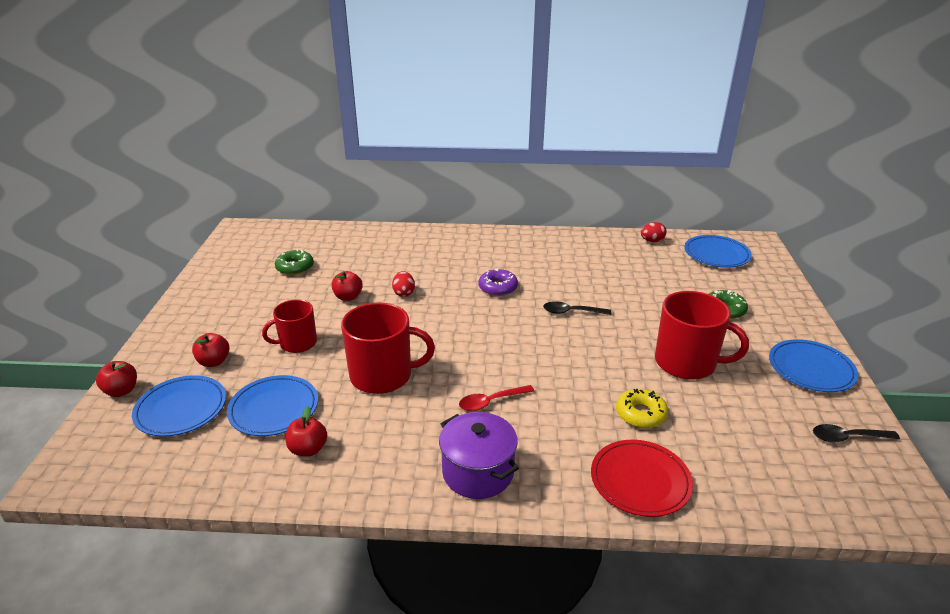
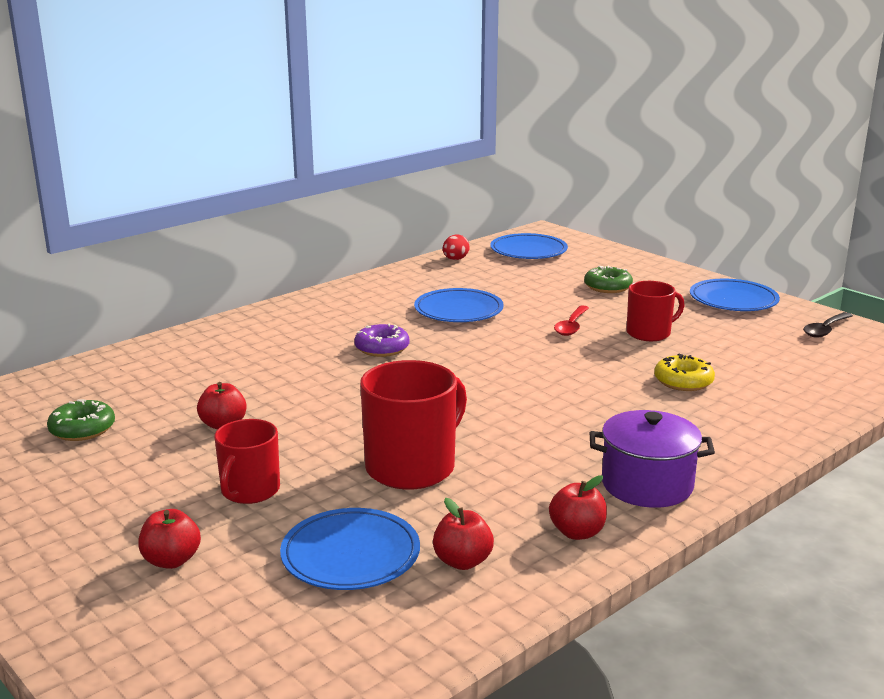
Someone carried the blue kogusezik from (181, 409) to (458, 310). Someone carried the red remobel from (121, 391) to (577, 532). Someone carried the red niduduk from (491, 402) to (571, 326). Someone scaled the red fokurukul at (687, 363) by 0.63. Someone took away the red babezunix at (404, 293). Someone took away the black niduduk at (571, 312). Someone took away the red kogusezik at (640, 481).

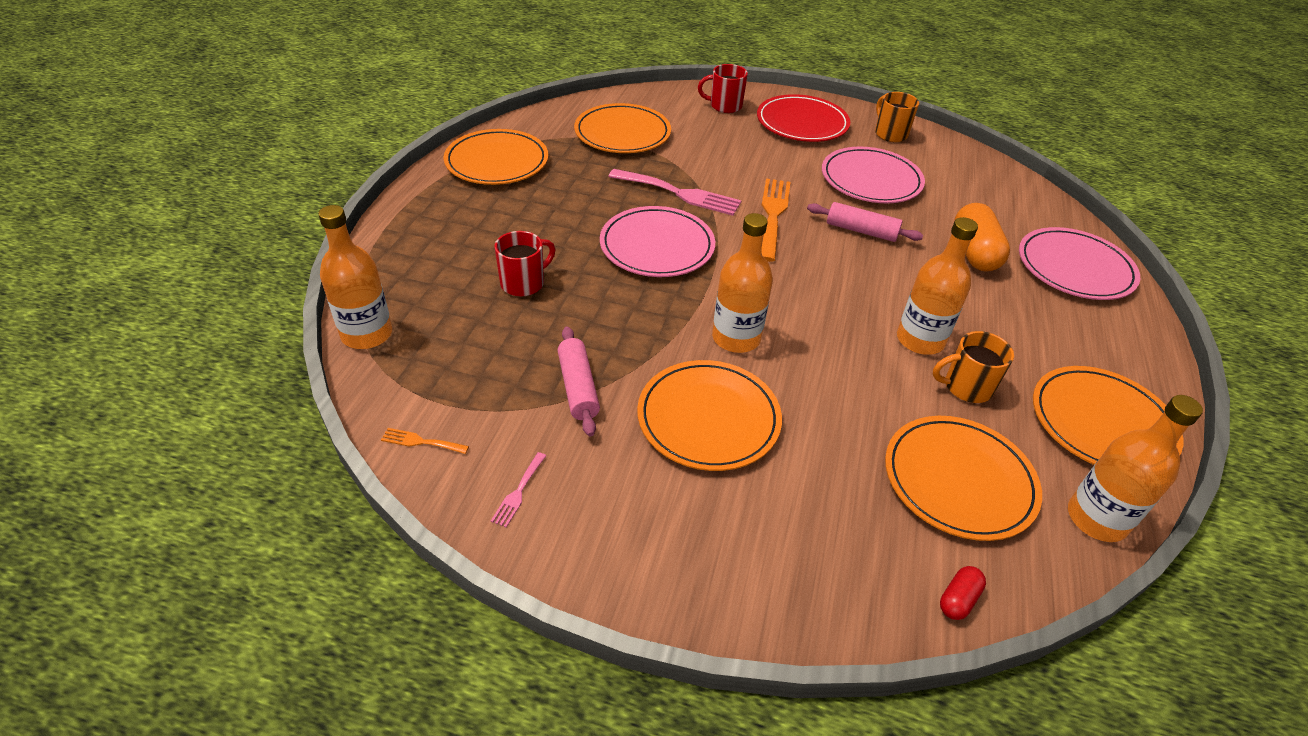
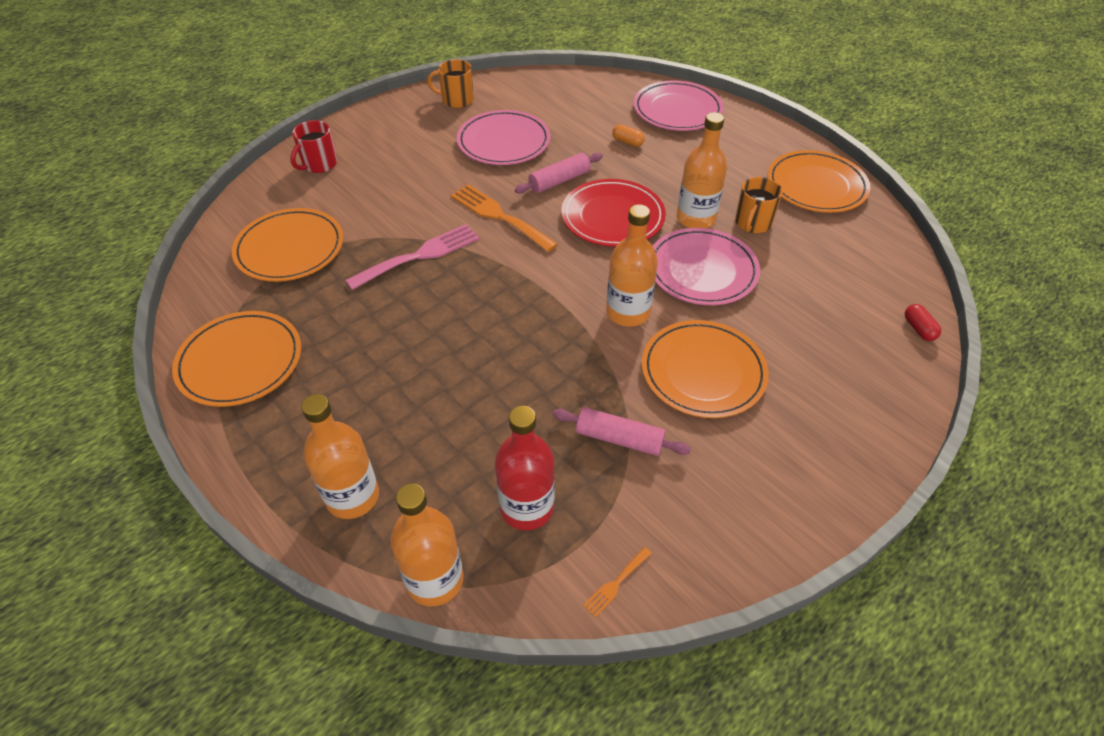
Someone carried the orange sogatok from (1096, 519) to (352, 497). Someone put down the red sogatok at (527, 507). Someone carried the red kogusezik from (802, 123) to (612, 217). Someone scaled the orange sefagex at (974, 252) by 0.48. Someone carried the pink kogusezik from (657, 246) to (702, 270). Someone took away the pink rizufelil at (518, 492). Someone took away the red fokurukul at (524, 283). Someone took away the orange kogusezik at (959, 480).

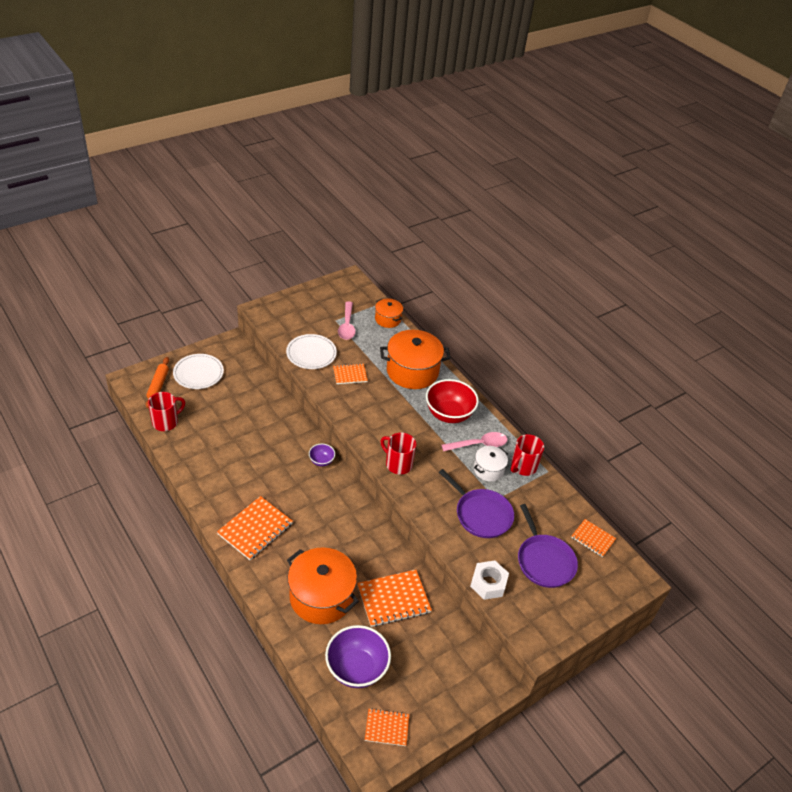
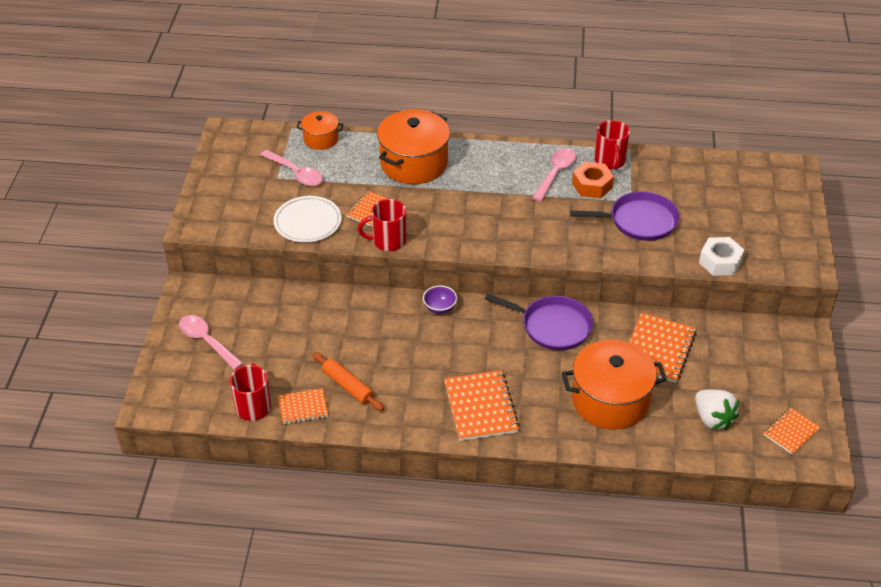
Someone swapped the white kogusezik at (198, 373) for the pink niduduk at (207, 341). Someone carried the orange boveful from (593, 538) to (303, 407). Someone carried the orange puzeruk from (158, 385) to (348, 386). Someone carried the red fokurukul from (398, 464) to (388, 241). Someone carried the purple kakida from (544, 561) to (552, 326). Someone swapped the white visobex at (488, 470) for the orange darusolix at (592, 185). Someone swapped the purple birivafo at (356, 668) for the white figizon at (712, 419). Someone took away the red birivafo at (449, 414).

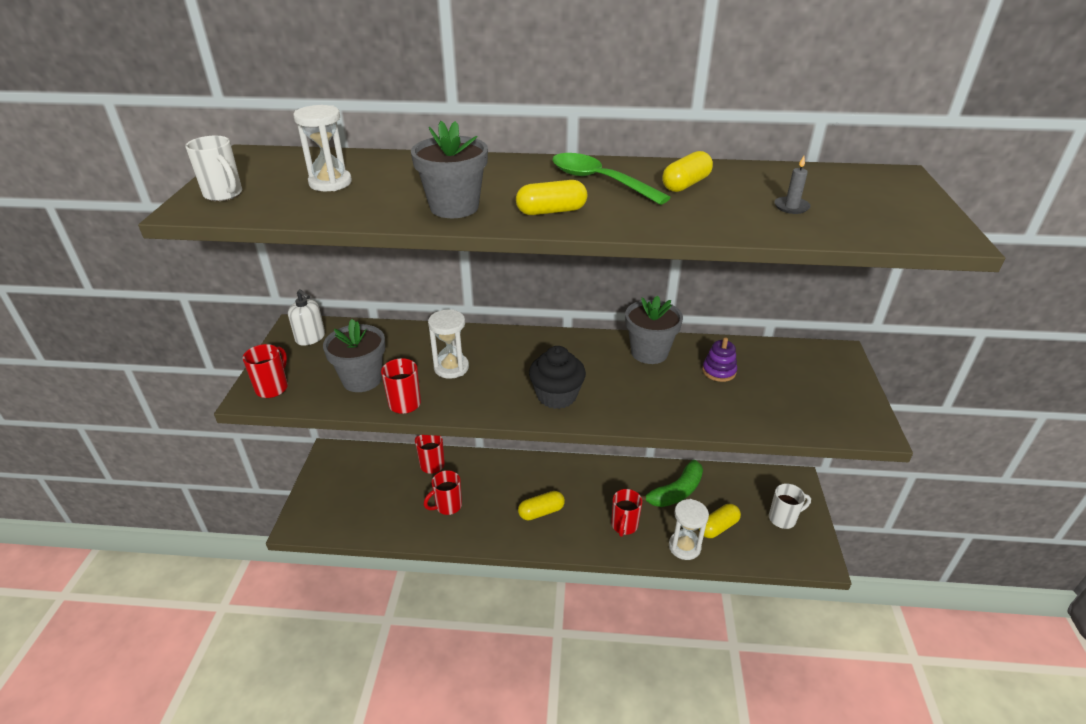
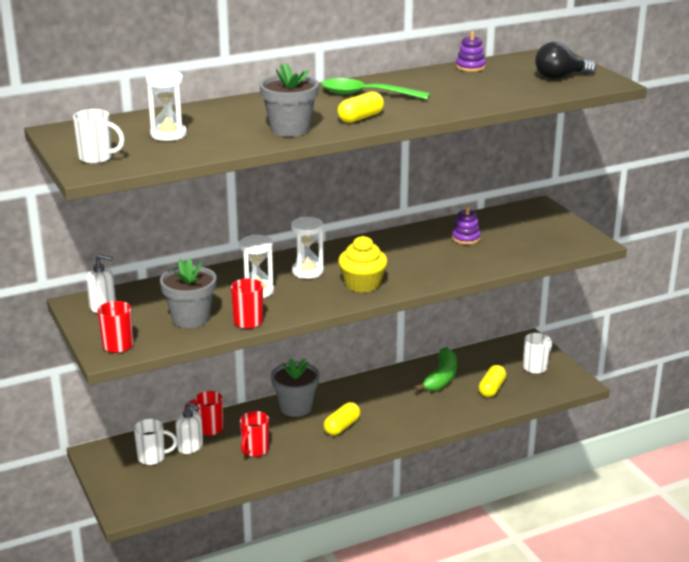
Someone put down the white fokurukul at (153, 458). Someone put down the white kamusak at (190, 446). Someone carried the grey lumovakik from (649, 352) to (295, 407). Someone carried the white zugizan from (684, 547) to (307, 271). Someone repainted the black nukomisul at (556, 396), which became the yellow nukomisul at (362, 284). Someone put down the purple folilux at (470, 67). Someone put down the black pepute at (560, 77). Someone took away the red fokurukul at (624, 526). Someone took away the yellow sefagex at (686, 184). Someone took away the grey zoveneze at (791, 207).

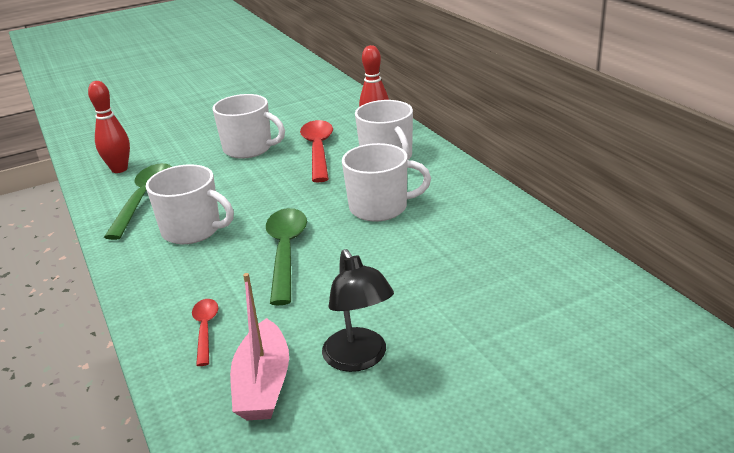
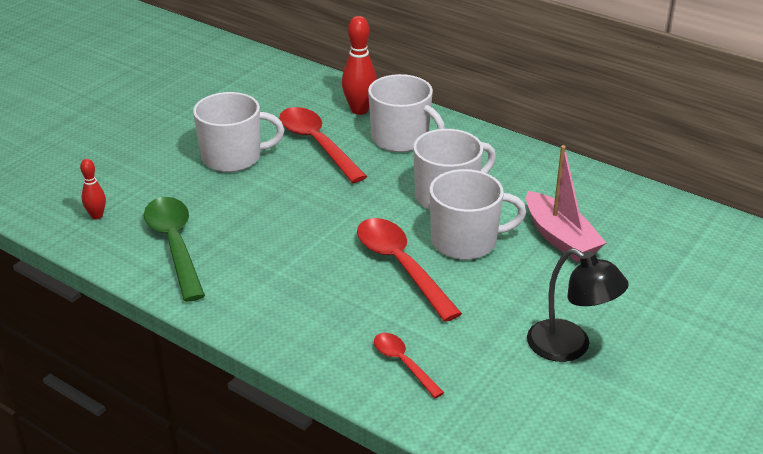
Someone scaled the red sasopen at (119, 169) by 0.57. Someone repainted the green niduduk at (286, 252), which became the red niduduk at (401, 266). Someone carried the white fokurukul from (193, 230) to (466, 241). Someone carried the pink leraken from (263, 384) to (560, 238).

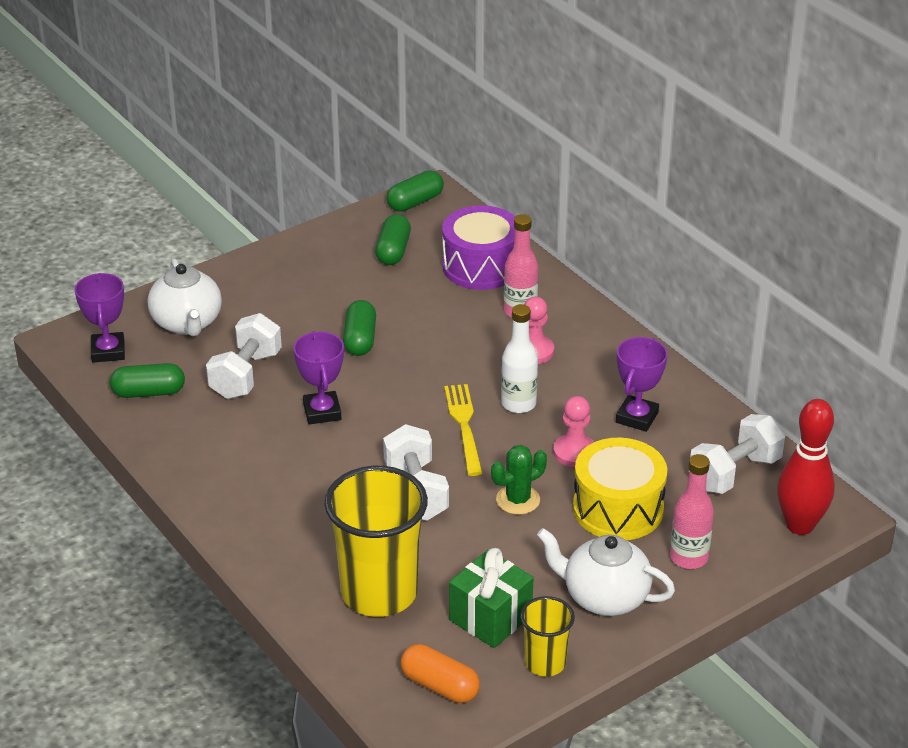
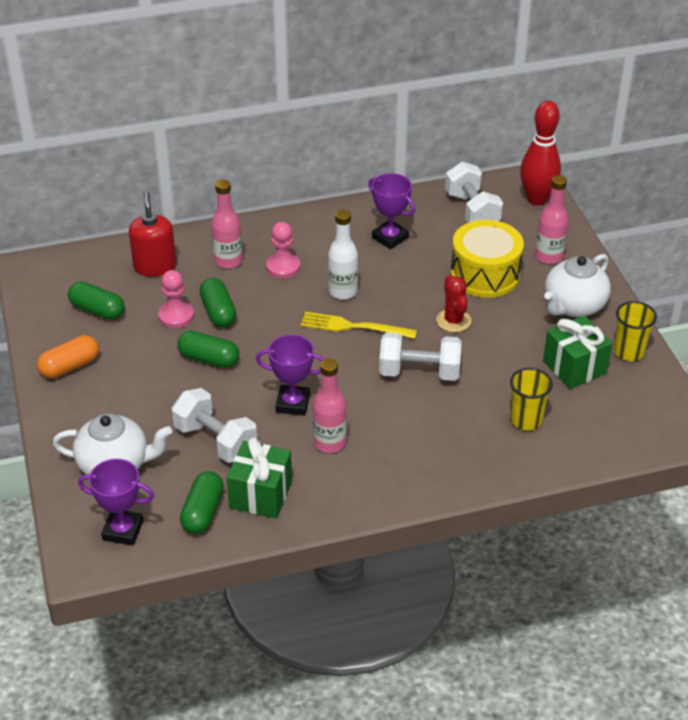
Someone carried the orange sefagex from (440, 685) to (70, 366). Someone swapped the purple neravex at (481, 266) for the red kamusak at (155, 266). Someone carried the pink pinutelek from (574, 452) to (176, 316). Someone carried the green sefagex from (415, 202) to (218, 312). Someone put down the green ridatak at (260, 494). Someone put down the pink sogatok at (330, 442). Someone repainted the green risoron at (518, 500), which became the red risoron at (453, 321). Someone scaled the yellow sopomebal at (379, 592) by 0.52.

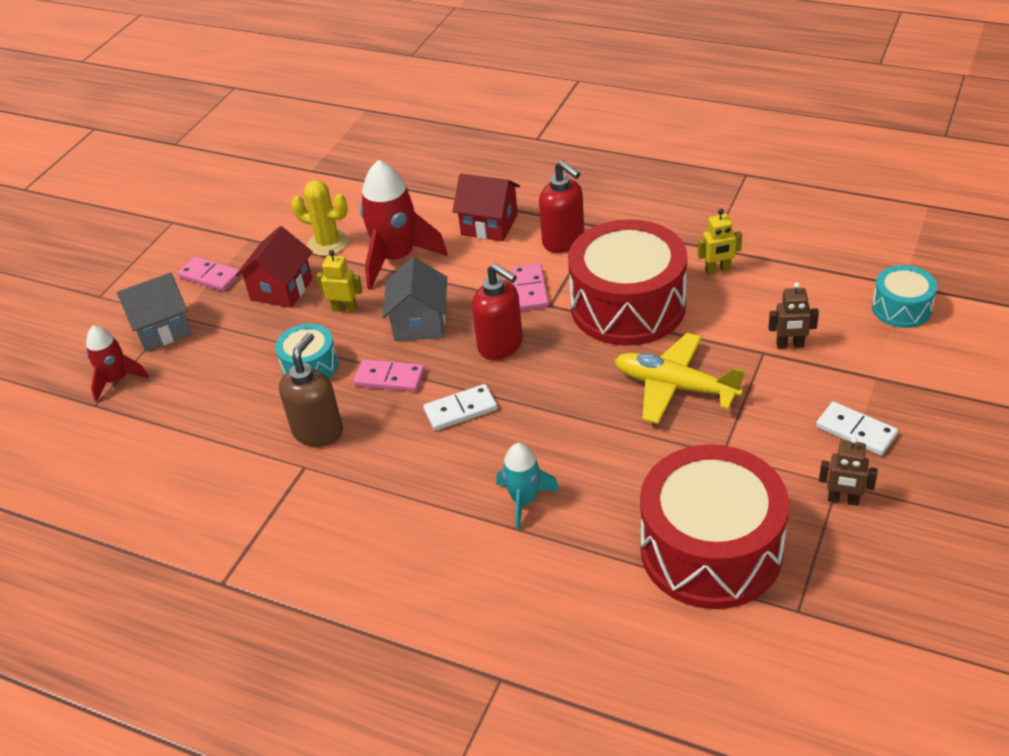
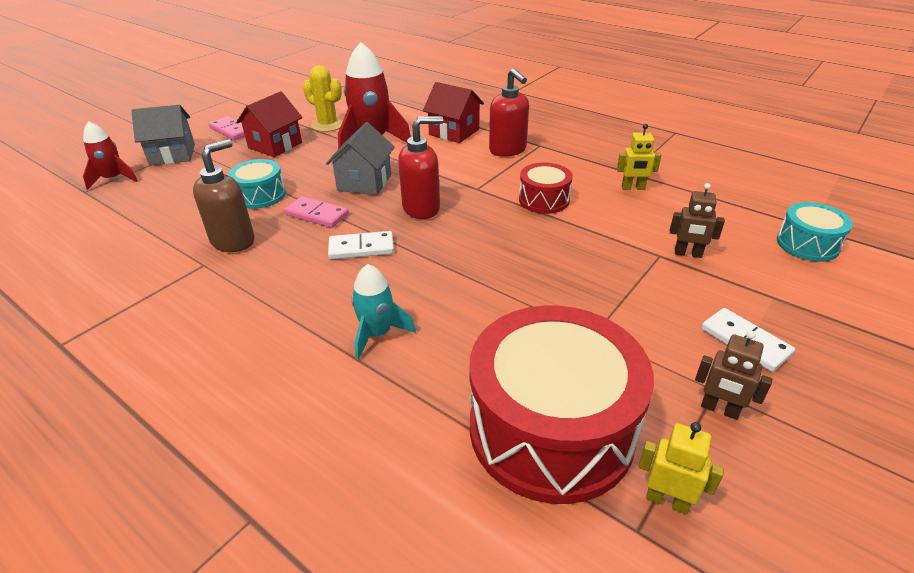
Someone rotated the red kamusak at (501, 345) by 75 degrees counterclockwise. Someone scaled the red neravex at (628, 306) by 0.49. Someone carried the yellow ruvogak from (345, 309) to (667, 500). Someone took away the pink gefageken at (530, 289). Someone took away the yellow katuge at (675, 387).

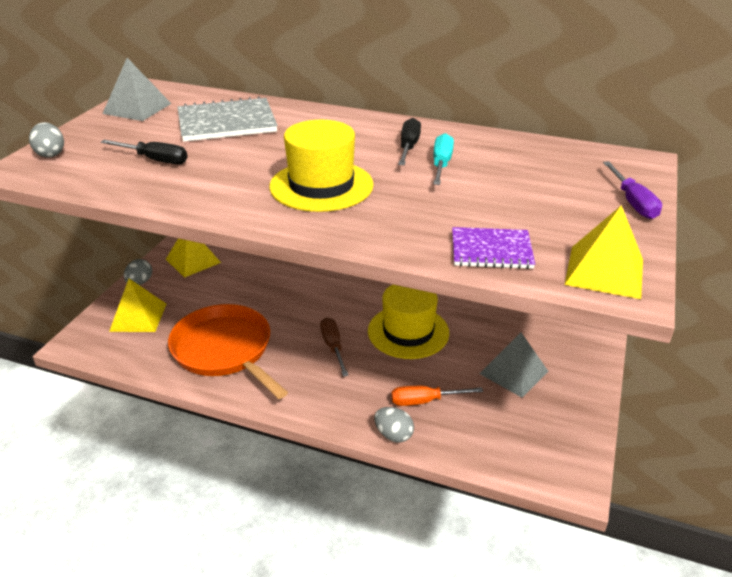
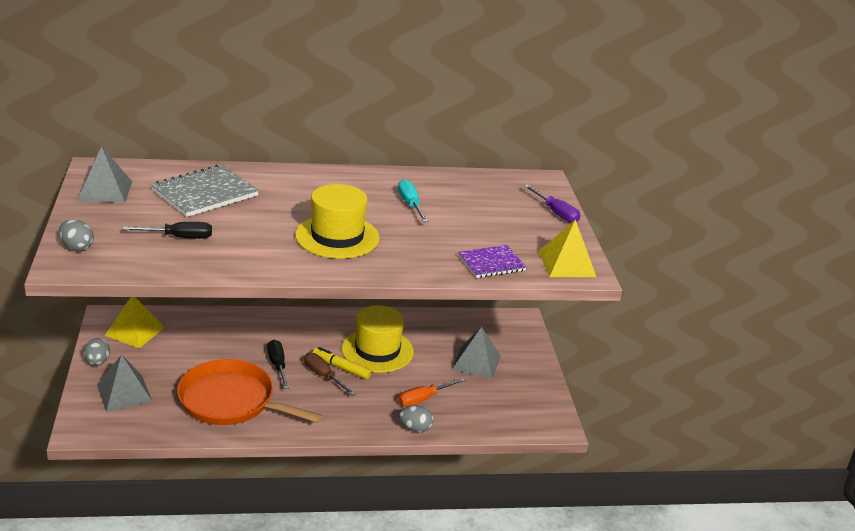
Someone repainted the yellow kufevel at (138, 317), which became the grey kufevel at (124, 392). Someone carried the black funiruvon from (408, 147) to (277, 365). Someone put down the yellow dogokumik at (341, 367).

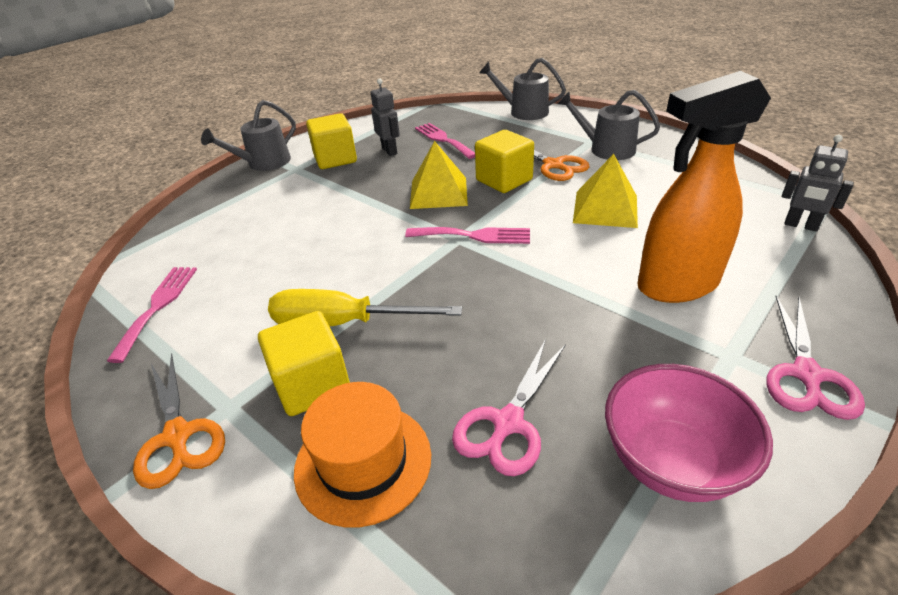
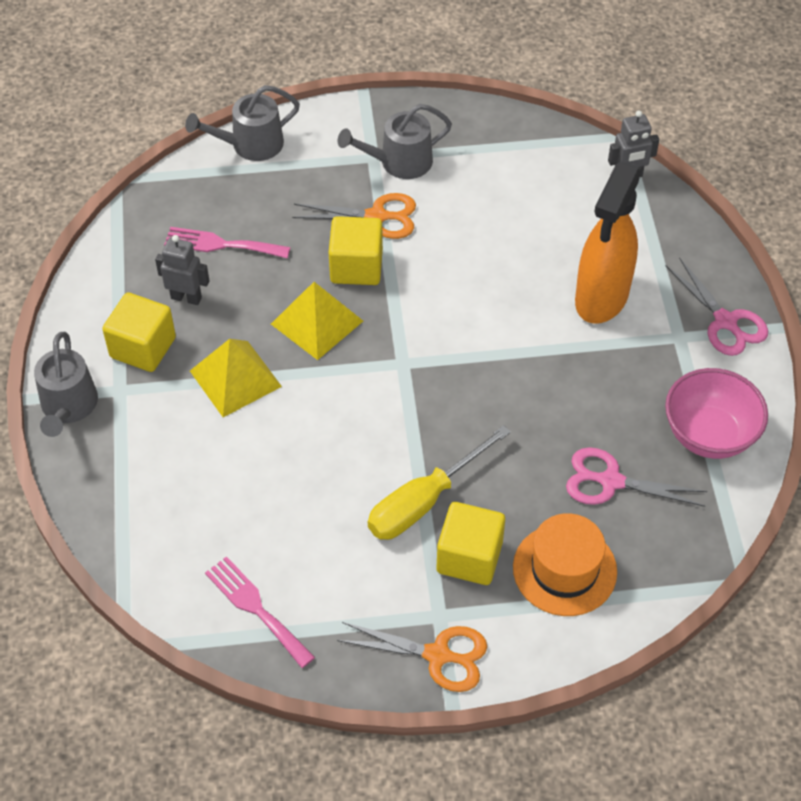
Someone carried the yellow kufevel from (605, 209) to (235, 378). Someone rotated the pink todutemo at (508, 423) by 120 degrees clockwise. Someone took away the pink rizufelil at (474, 236).

